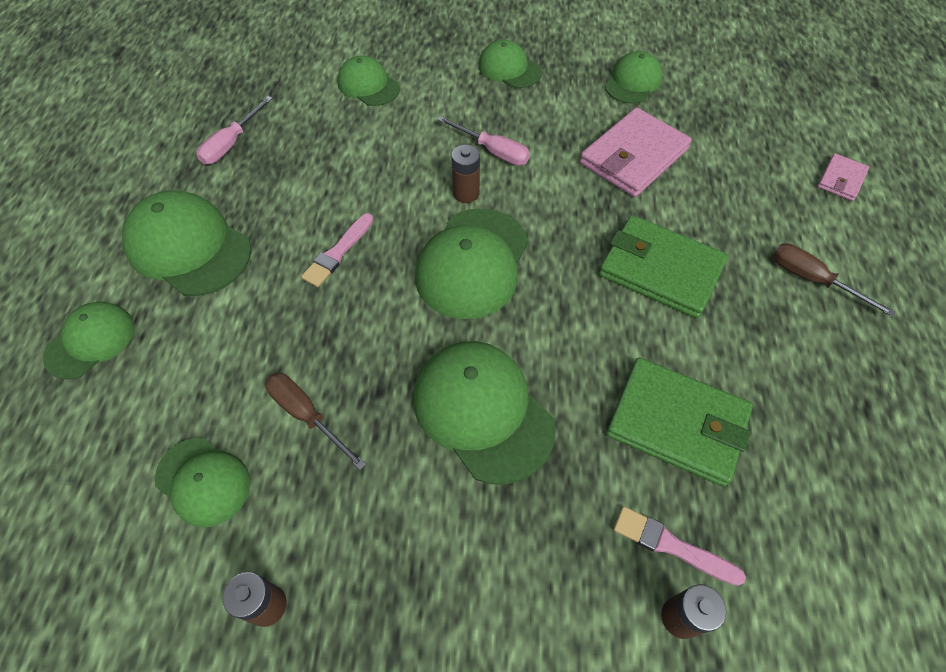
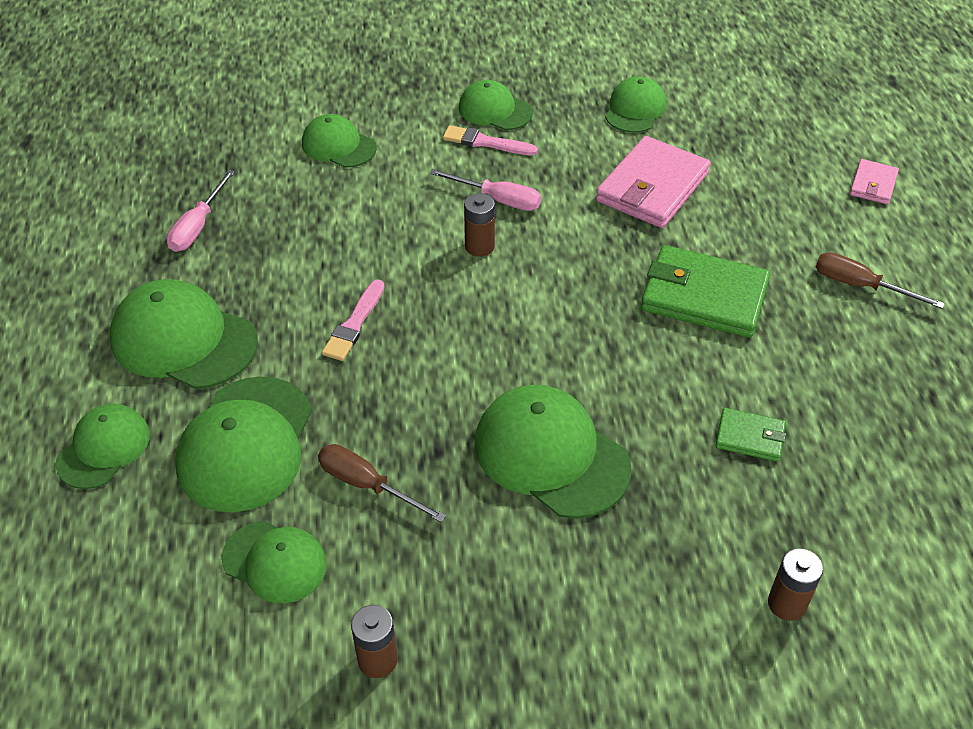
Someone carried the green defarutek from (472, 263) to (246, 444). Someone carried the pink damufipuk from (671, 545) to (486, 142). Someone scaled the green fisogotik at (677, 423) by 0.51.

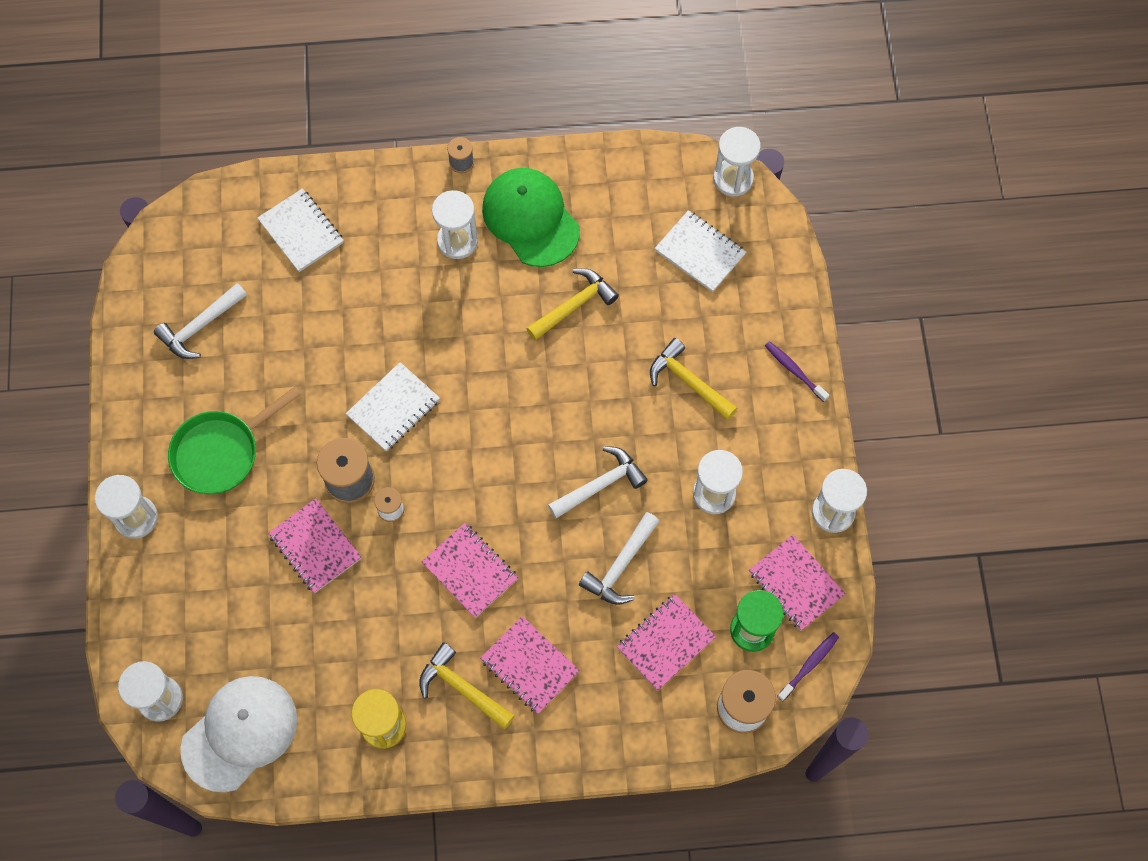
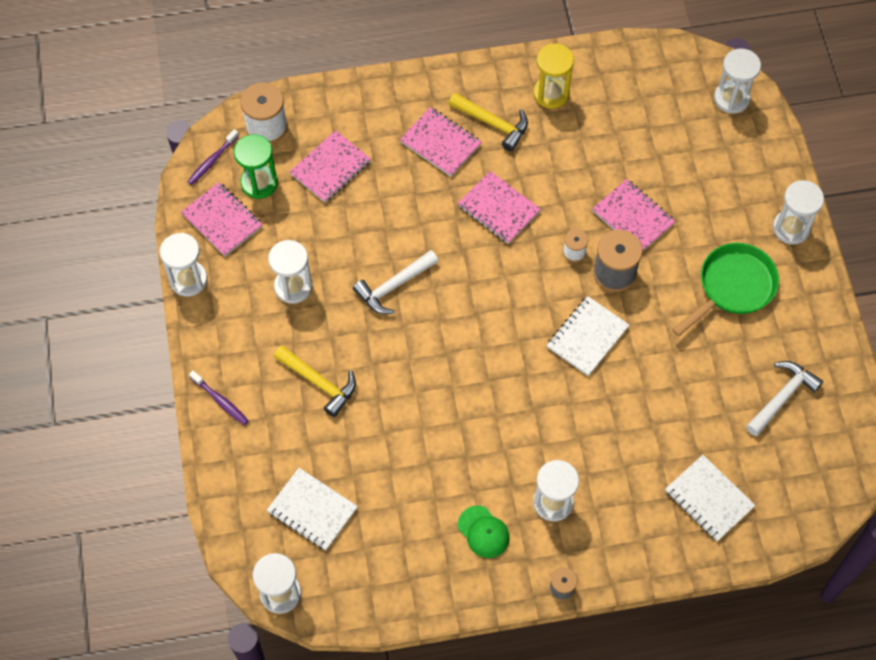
Someone scaled the green defarutek at (530, 219) by 0.51. Someone took away the white defarutek at (240, 733). Someone took away the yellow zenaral at (574, 305). Someone took away the white zenaral at (620, 566).

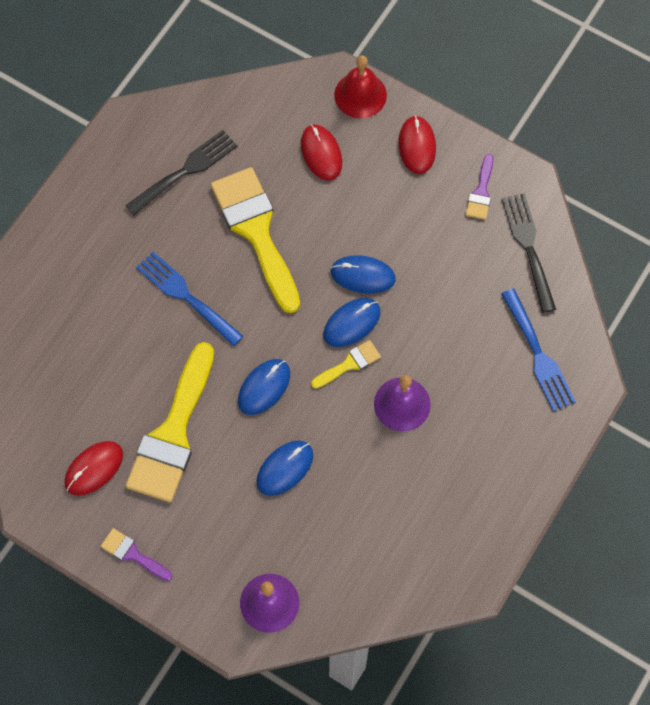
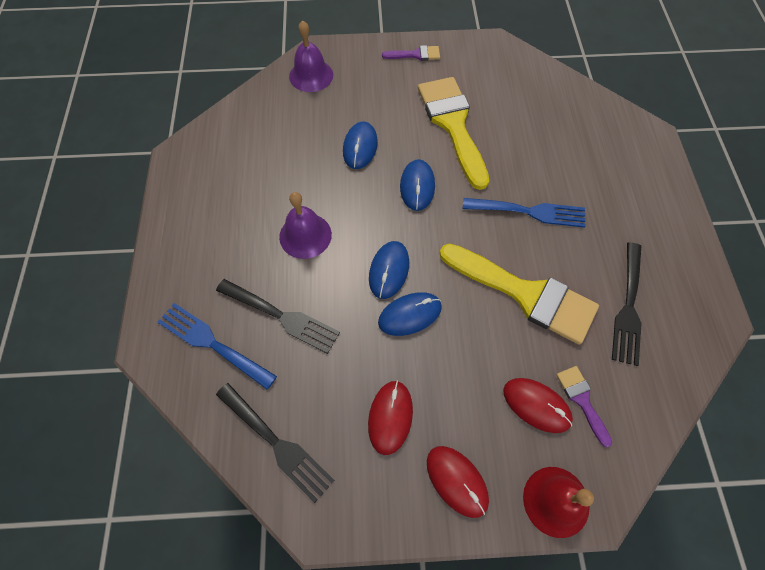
Someone put down the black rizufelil at (282, 316). Someone carried the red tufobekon from (94, 469) to (390, 417). Someone carried the purple damufipuk from (481, 192) to (582, 400). Someone took away the yellow damufipuk at (349, 364).

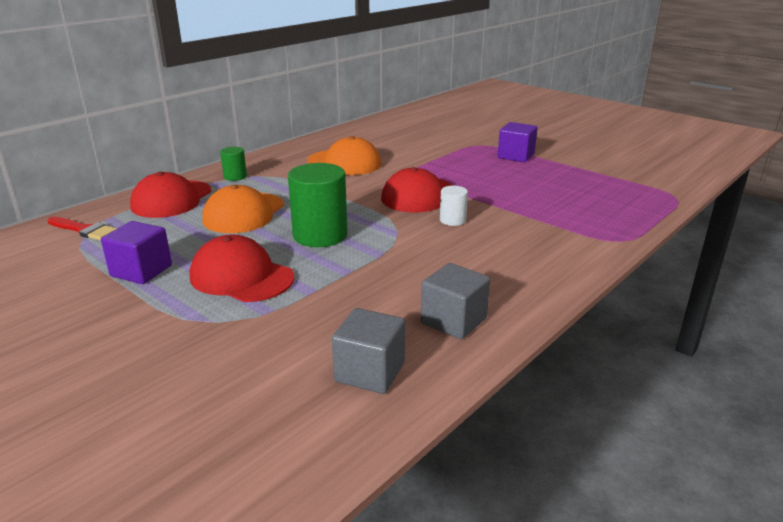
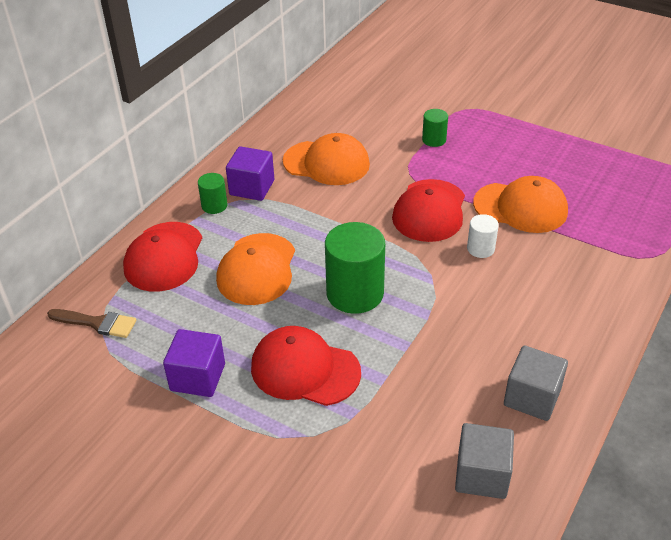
Someone repainted the red damufipuk at (84, 230), which became the brown damufipuk at (97, 323). Someone carried the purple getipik from (516, 156) to (252, 187). Someone put down the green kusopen at (434, 140). Someone put down the orange defarutek at (520, 207).

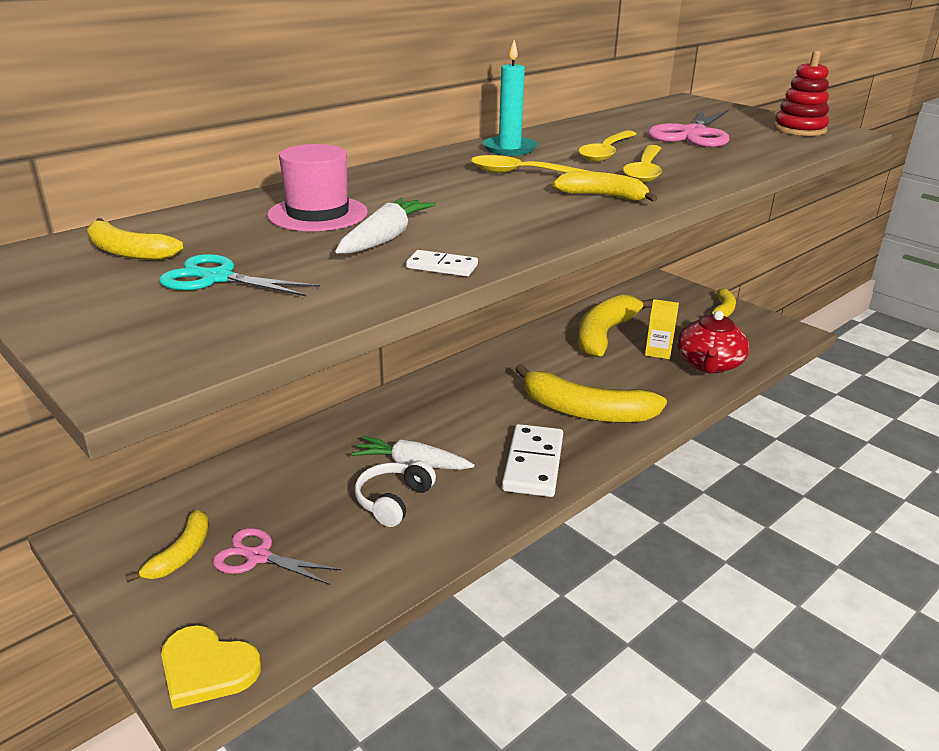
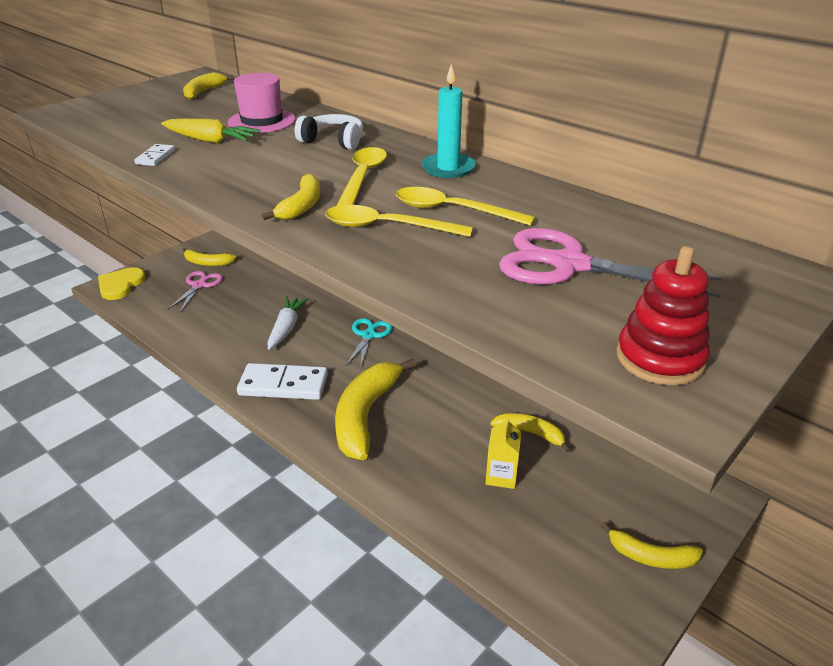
Someone repainted the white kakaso at (385, 239), which became the yellow kakaso at (210, 140). Someone carried the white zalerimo from (393, 501) to (333, 141). Someone carried the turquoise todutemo from (217, 278) to (368, 335). Someone scaled the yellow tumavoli at (605, 334) by 0.53. Someone took away the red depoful at (709, 364).

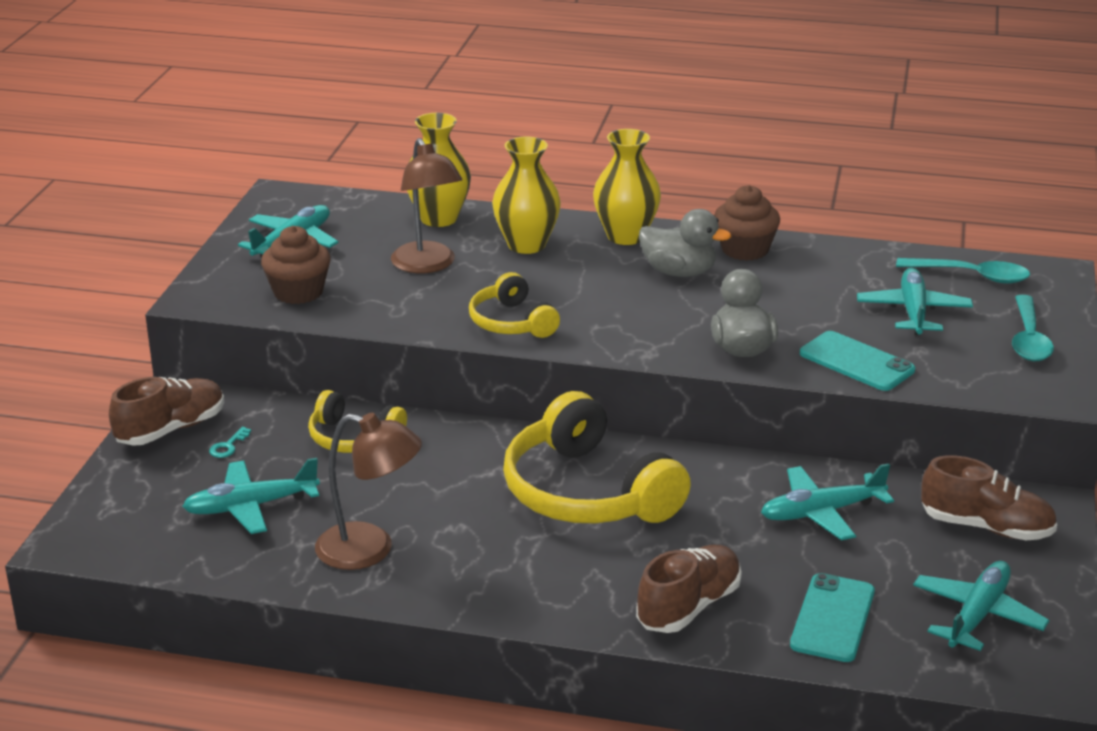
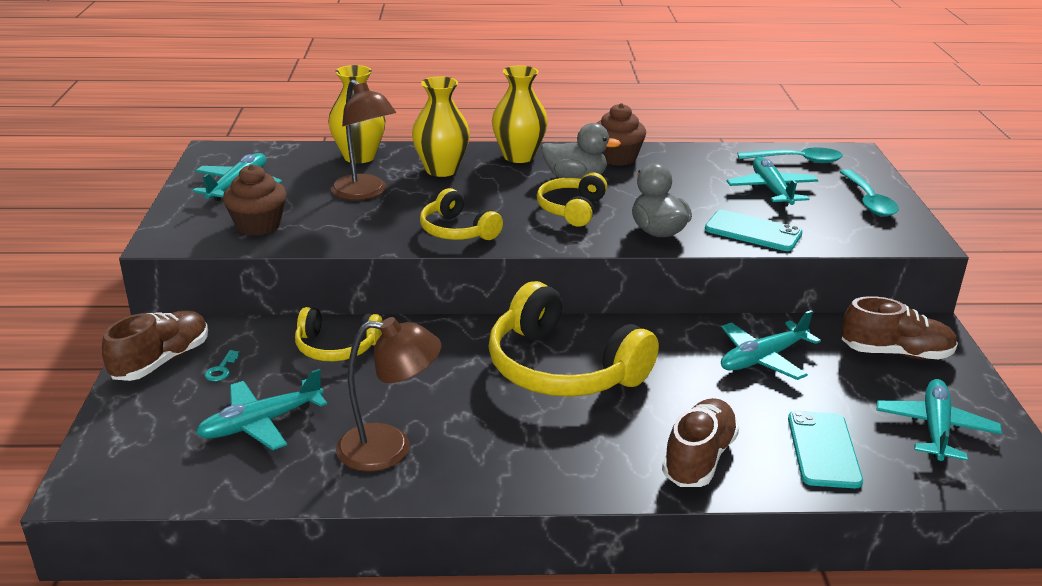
Someone put down the yellow zalerimo at (572, 209).

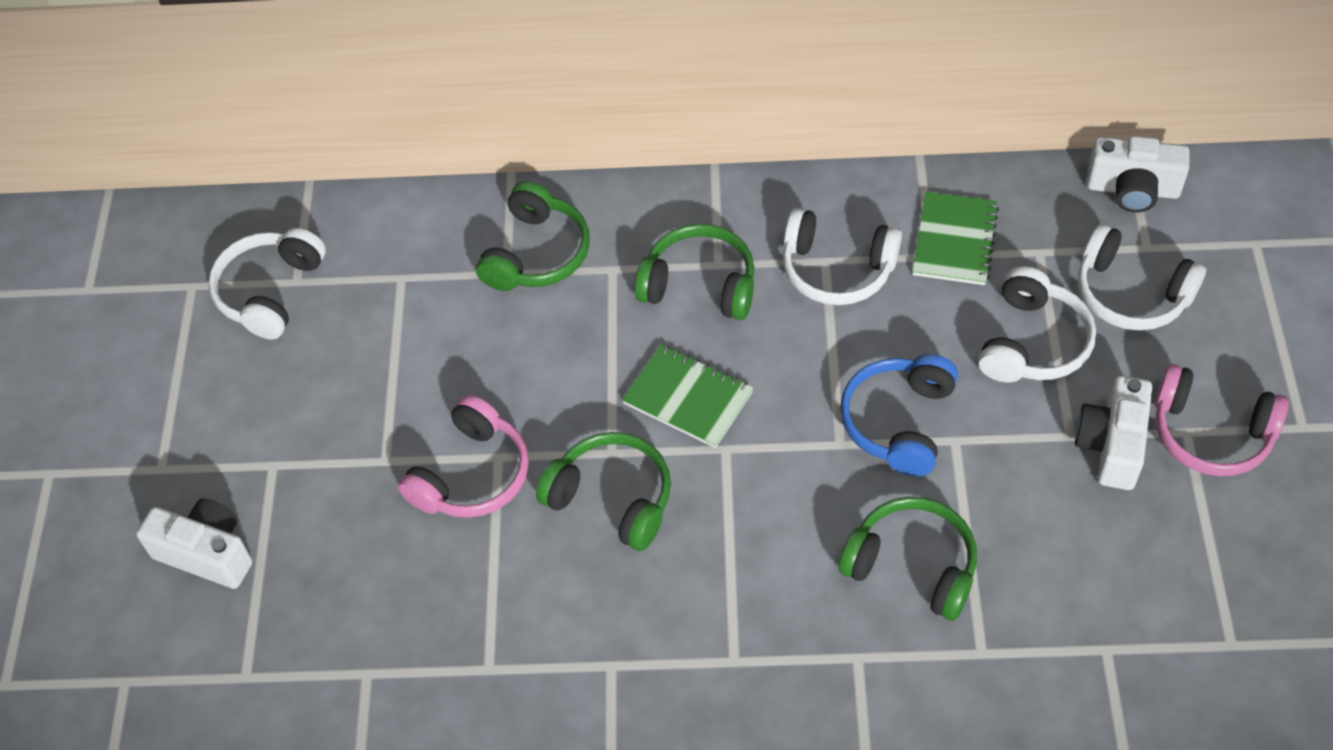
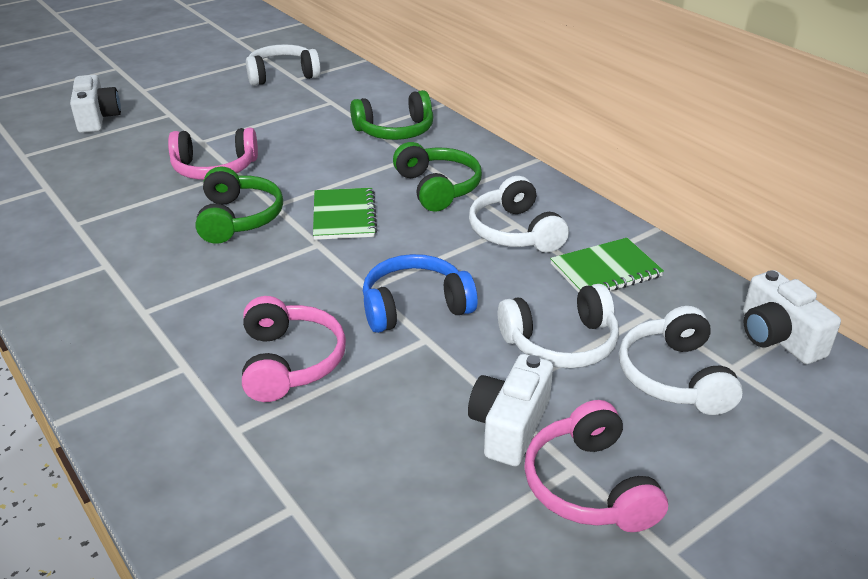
Someone repainted the green zalerimo at (912, 566), which became the pink zalerimo at (289, 362). Someone rotated the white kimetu at (1111, 445) by 45 degrees counterclockwise.

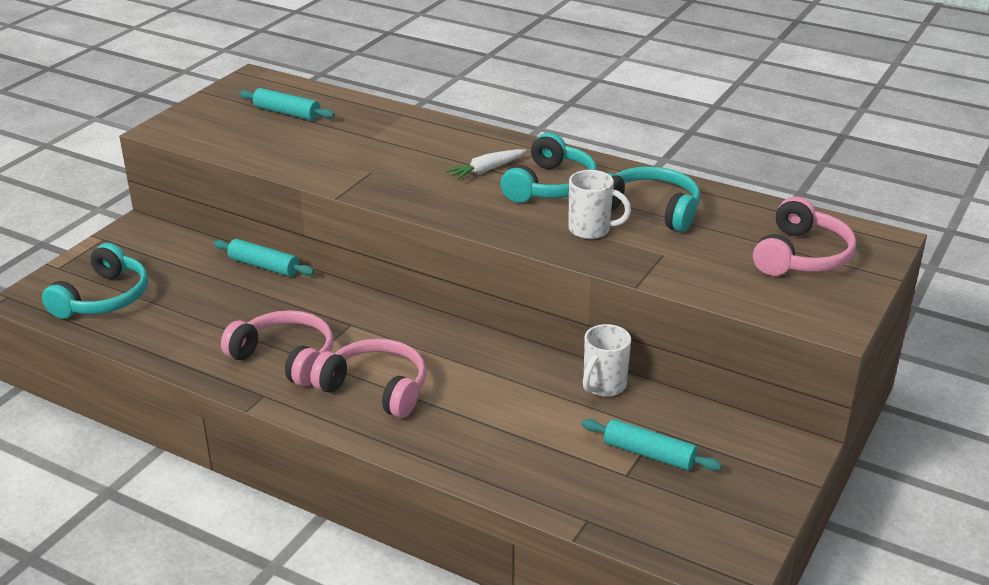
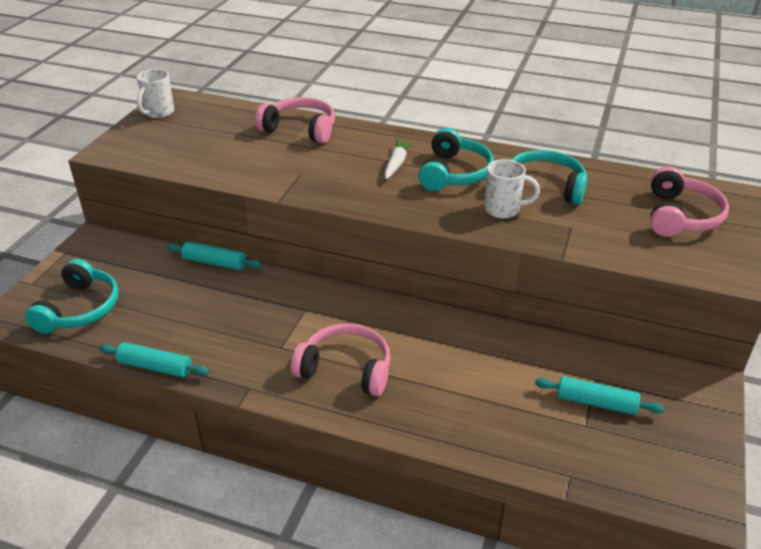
Someone carried the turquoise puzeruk from (287, 113) to (155, 367). Someone carried the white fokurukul from (603, 386) to (158, 113). Someone carried the pink zalerimo from (285, 358) to (300, 129). Someone rotated the white kakaso at (486, 170) by 150 degrees clockwise.

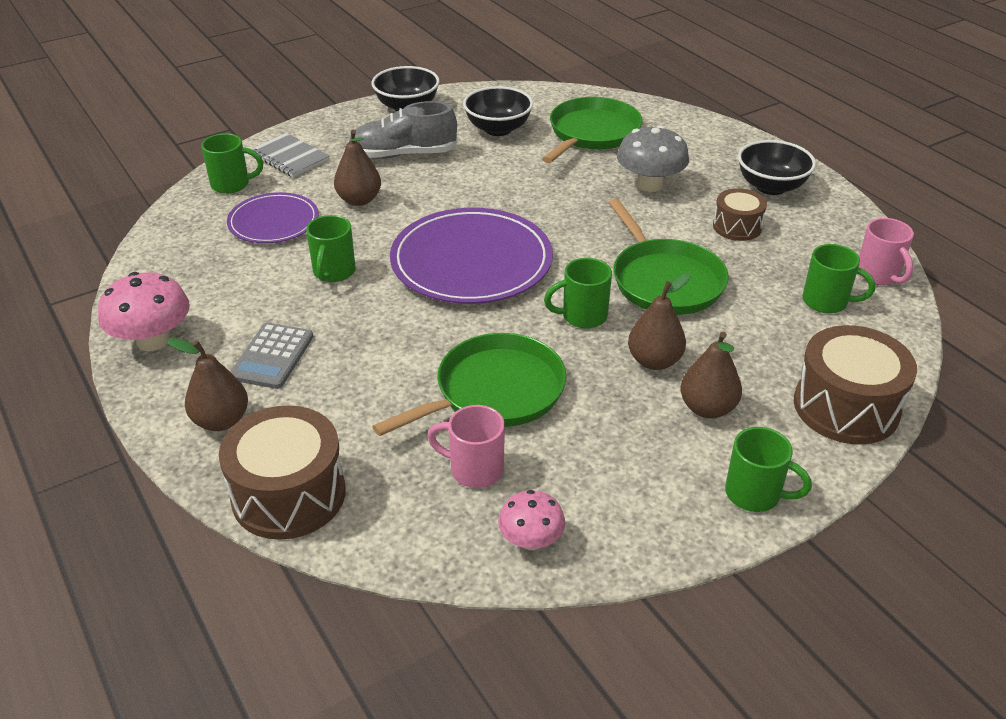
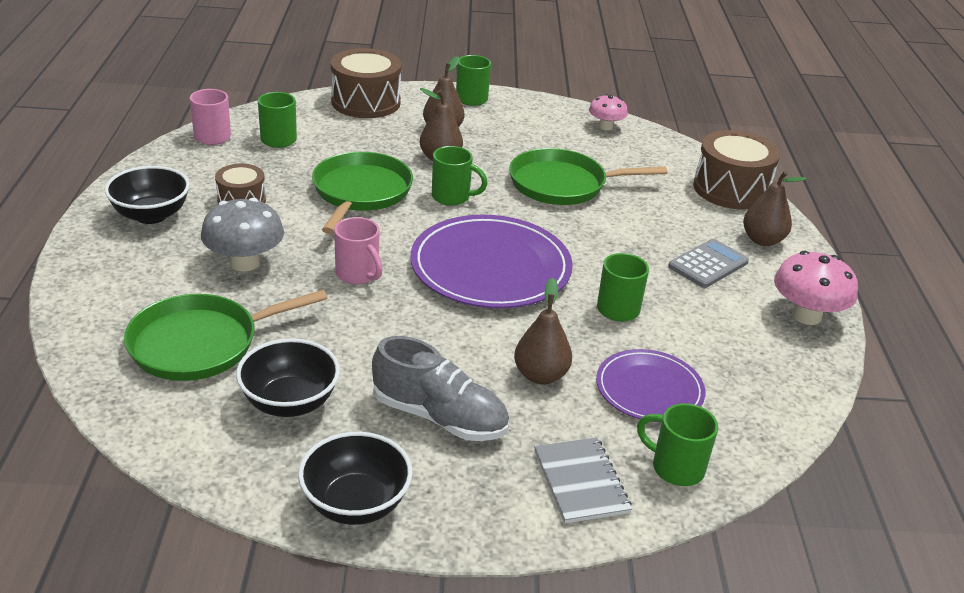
Someone carried the pink fokurukul from (474, 469) to (358, 274).

